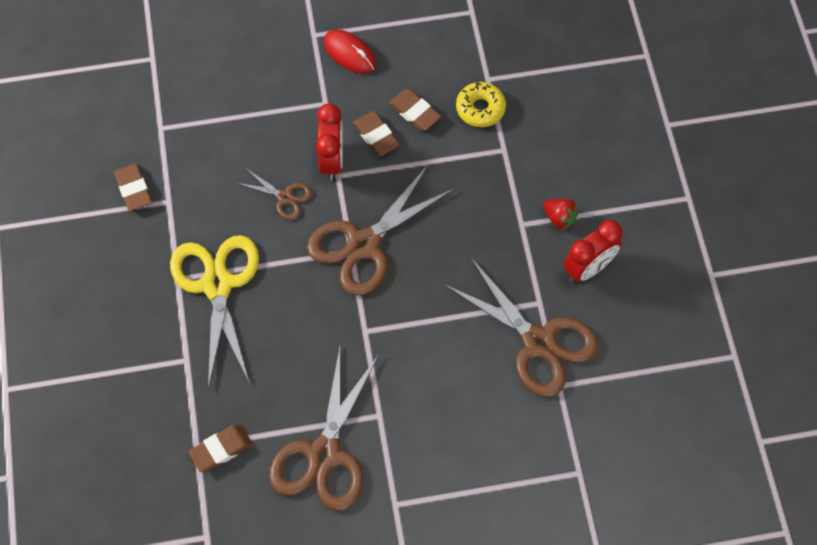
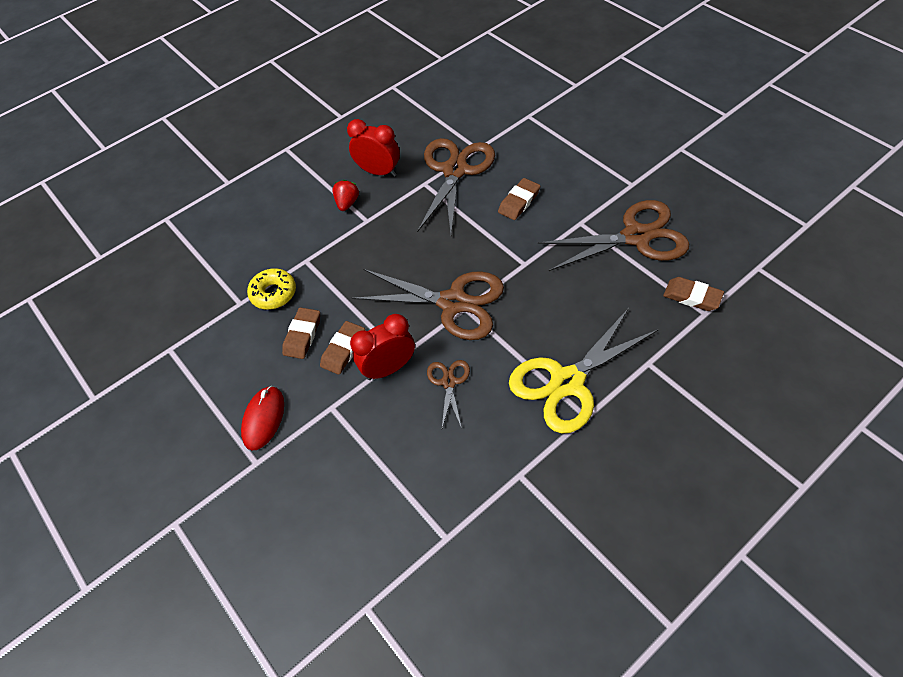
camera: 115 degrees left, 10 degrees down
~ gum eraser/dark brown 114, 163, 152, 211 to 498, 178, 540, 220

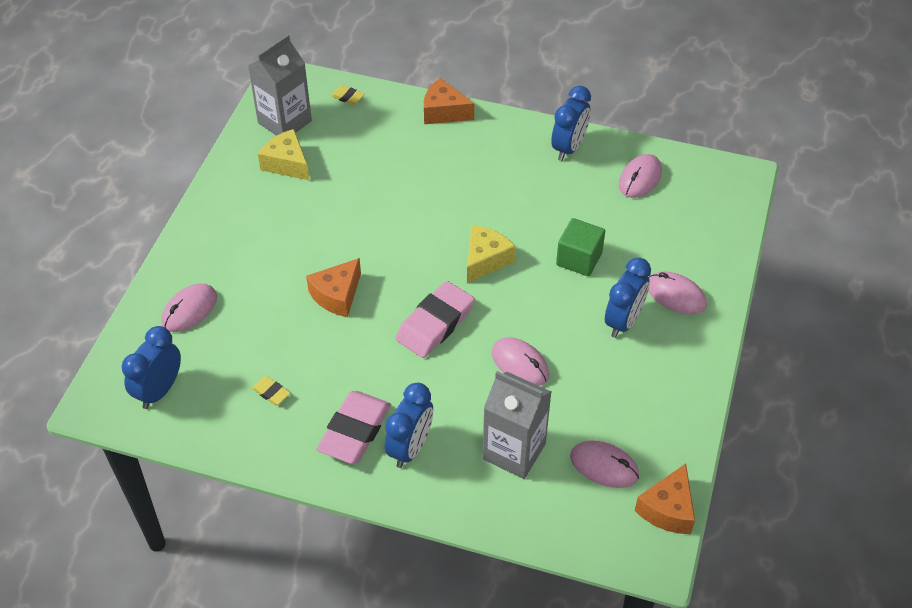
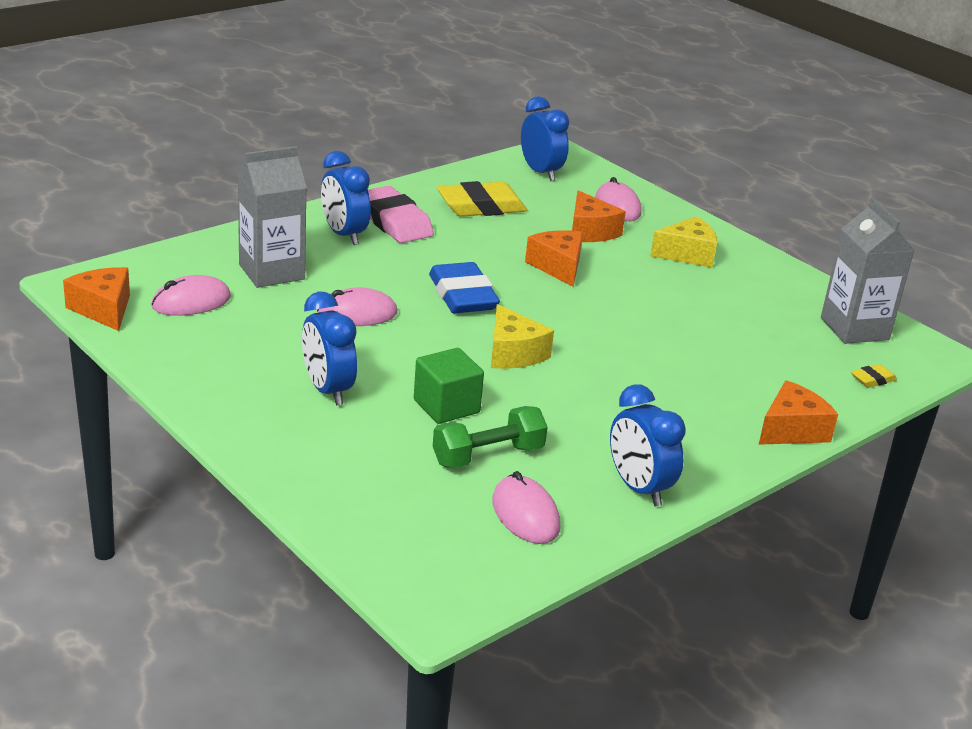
camera: 120 degrees right, 20 degrees down
~ gum eraser/rosy 395, 281, 475, 358 to gum eraser/blue 429, 262, 500, 313
+ dumbbell/green 433, 406, 548, 469
~ gum eraser/golden 252, 376, 290, 405 = 437, 181, 527, 217 x2.21
+ piece of cheese/bright orange 572, 190, 626, 242
~ piece of cheese/golden 258, 129, 310, 181 to 650, 216, 717, 268
- PC mouse/rosy 648, 272, 707, 314

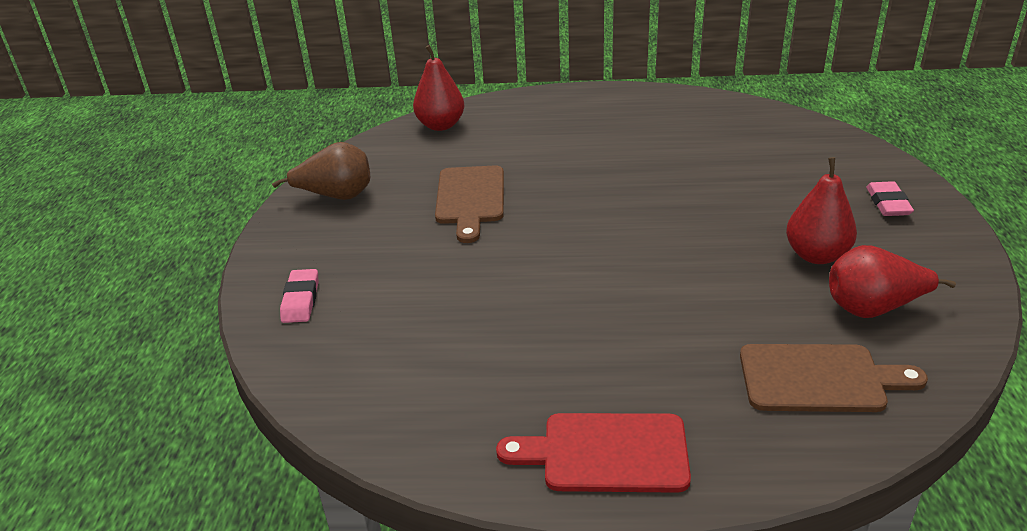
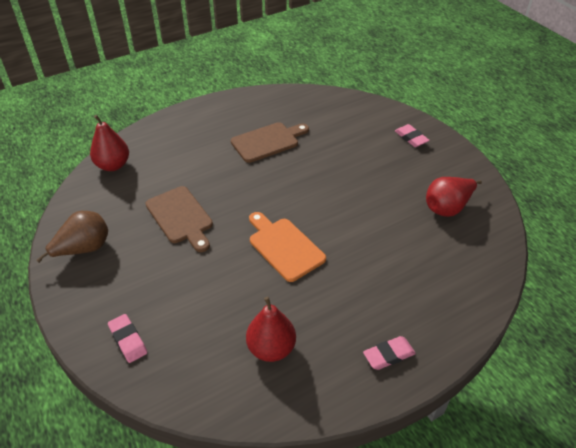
camera: 35 degrees left, 10 degrees up
~ cutting board/dark brown 740, 344, 928, 412 to 231, 122, 309, 163
~ toy pear/scarlet 786, 157, 857, 264 to 246, 297, 296, 362
+ cutting board/bright orange 249, 212, 326, 282
~ cutting board/scarlet 496, 413, 691, 493 to gum eraser/rosy 363, 336, 416, 370

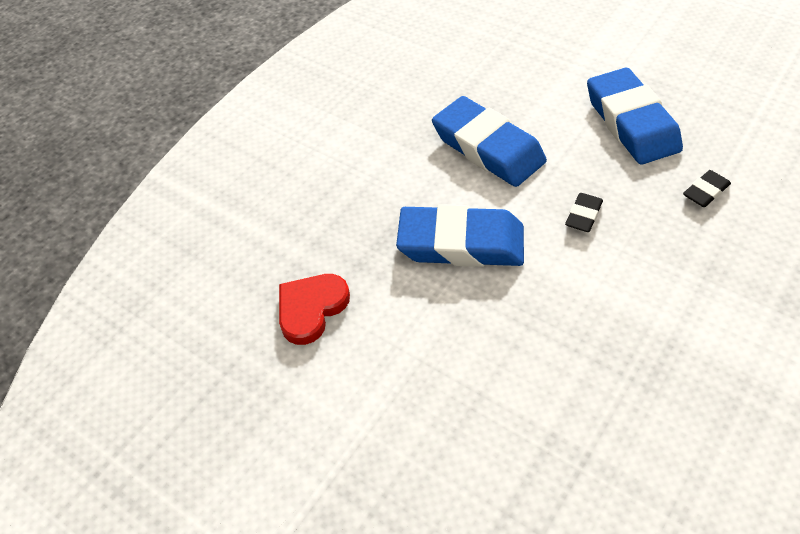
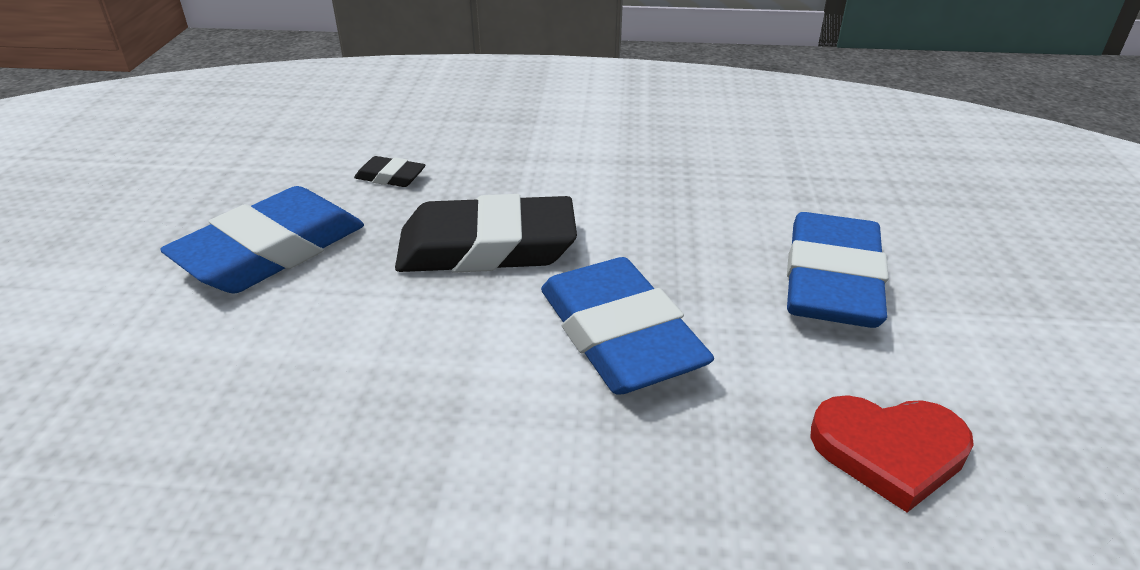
camera: 125 degrees left, 15 degrees down
~ gum eraser/jet-black 565, 193, 603, 232 = 395, 194, 577, 273 x2.28
~ gum eraser/blue 432, 96, 547, 187 to 787, 212, 889, 328

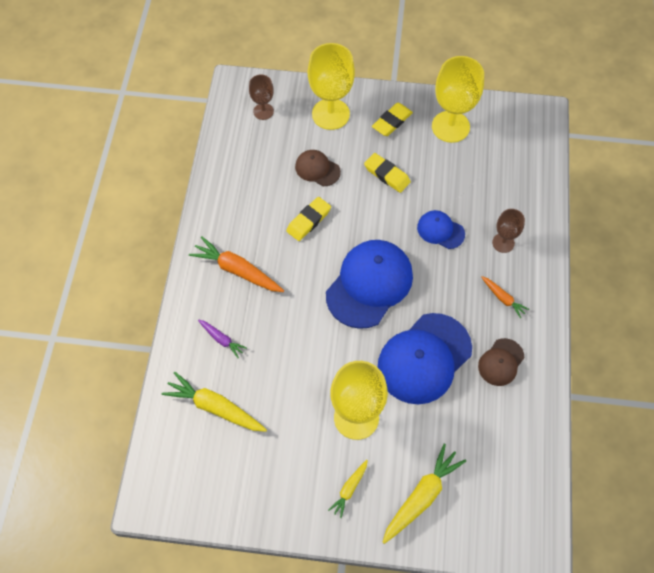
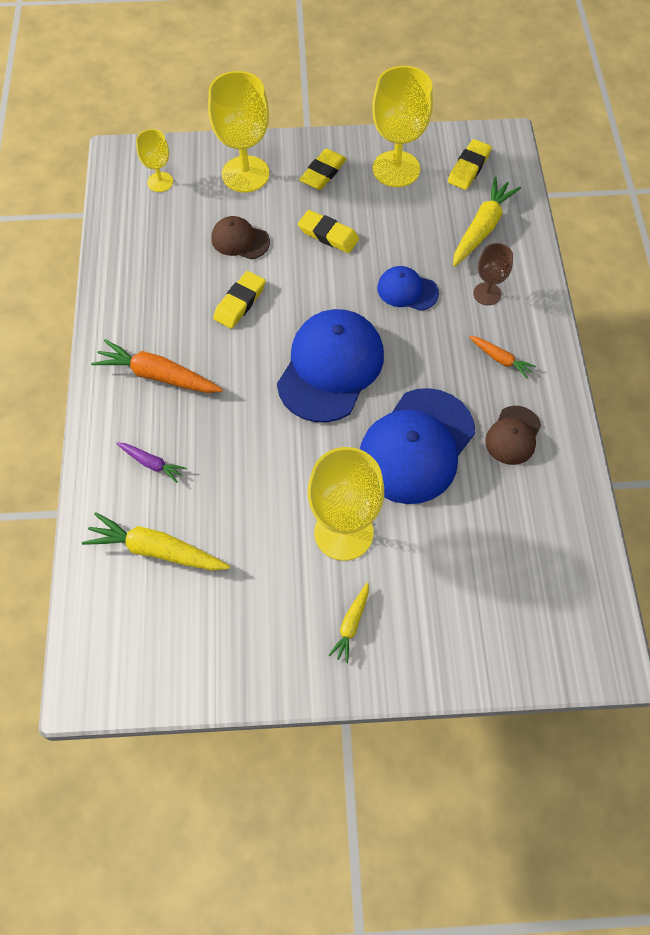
camera: 10 degrees left, 0 degrees up
~ chalice/dark brown 249, 74, 274, 120 to chalice/golden 136, 129, 173, 192
+ gum eraser/golden 448, 139, 492, 190
~ root vegetable/golden 382, 444, 466, 544 to 453, 177, 521, 267

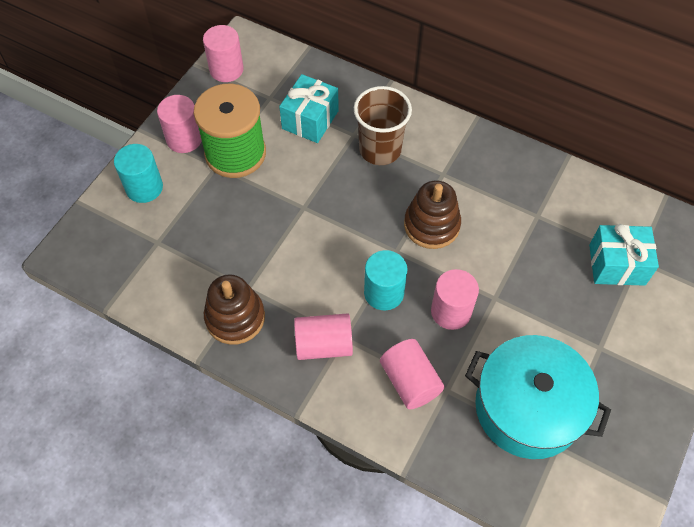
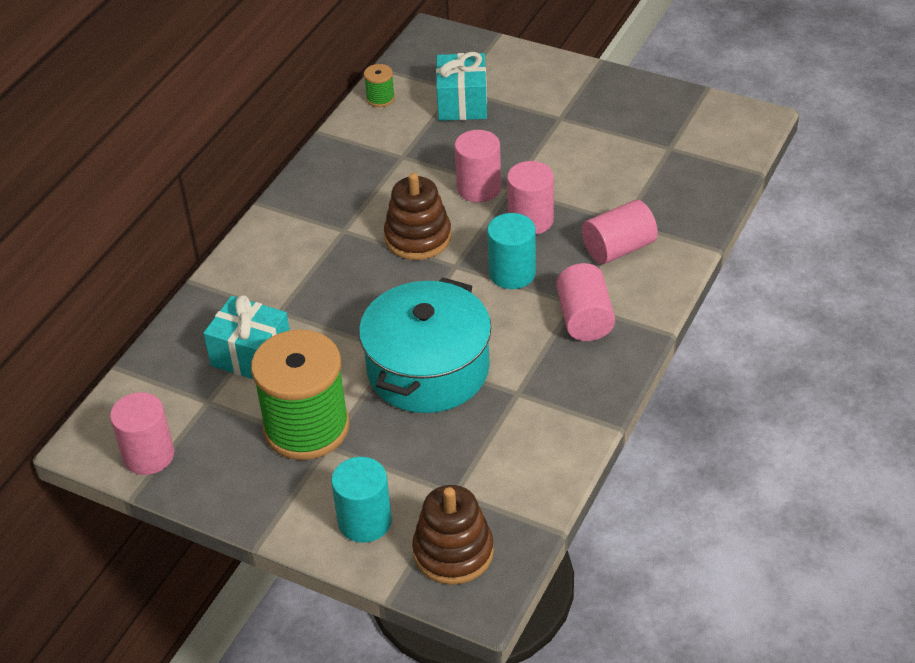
camera: 90 degrees left, 15 degrees down
~ pot/teal 465, 335, 611, 459 to 359, 277, 491, 413
+ spool/green 364, 64, 395, 107
~ stacking rings/dark brown 204, 274, 265, 345 to 412, 485, 494, 585
~ cylinder/rosy 157, 95, 202, 153 to 455, 130, 501, 202
- cup/dark brown 354, 86, 412, 165

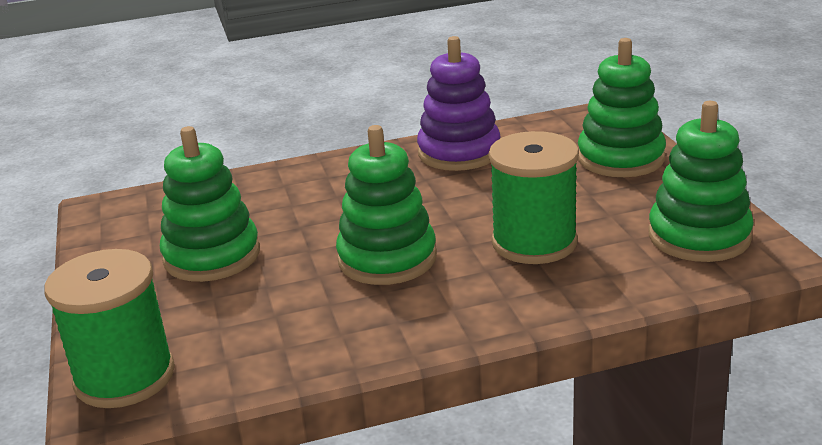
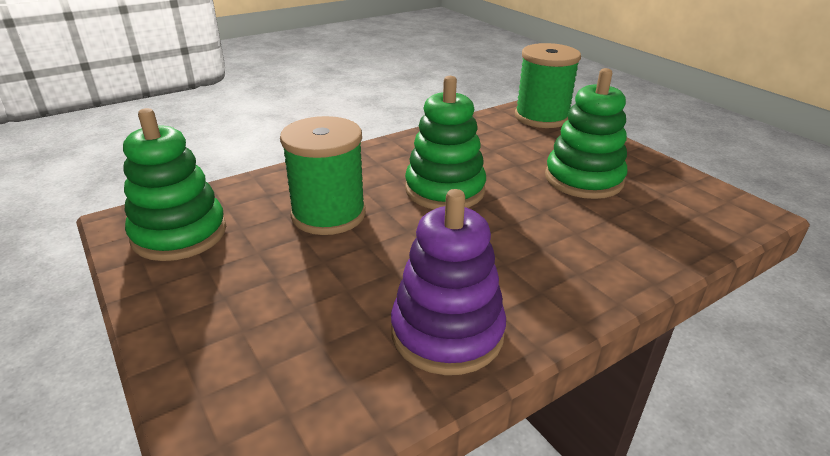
camera: 160 degrees right, 5 degrees up
- stacking rings/green 578, 38, 666, 177

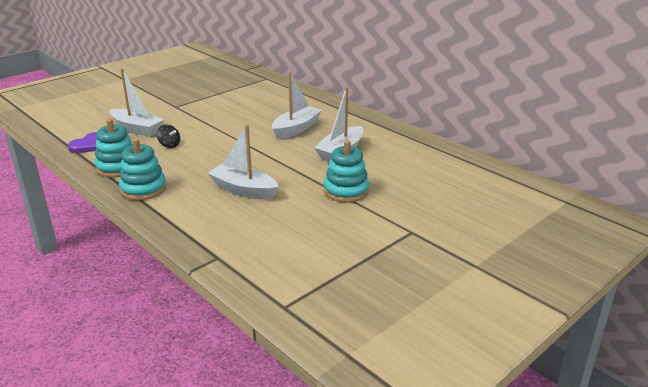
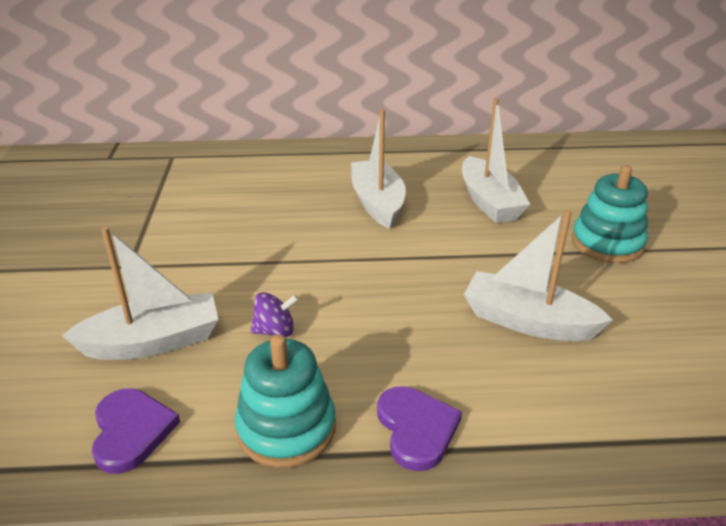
camera: 50 degrees left, 5 degrees up
~ whirligig/jet-black 157, 124, 180, 148 to whirligig/purple 251, 292, 299, 337
~ stacking rings/teal 119, 138, 167, 201 to love heart/purple 377, 386, 462, 471
~ boat/pure white 208, 124, 279, 200 = 464, 209, 613, 341 45 degrees clockwise

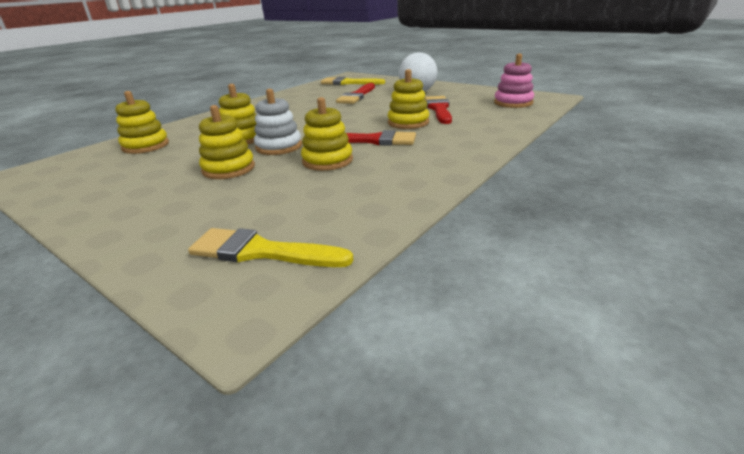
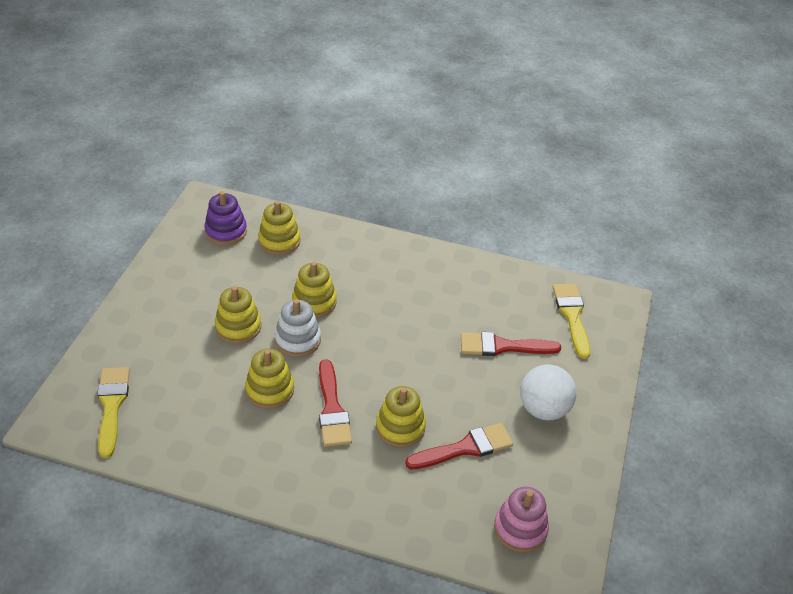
camera: 65 degrees right, 15 degrees up
+ stacking rings/purple 204, 191, 247, 245

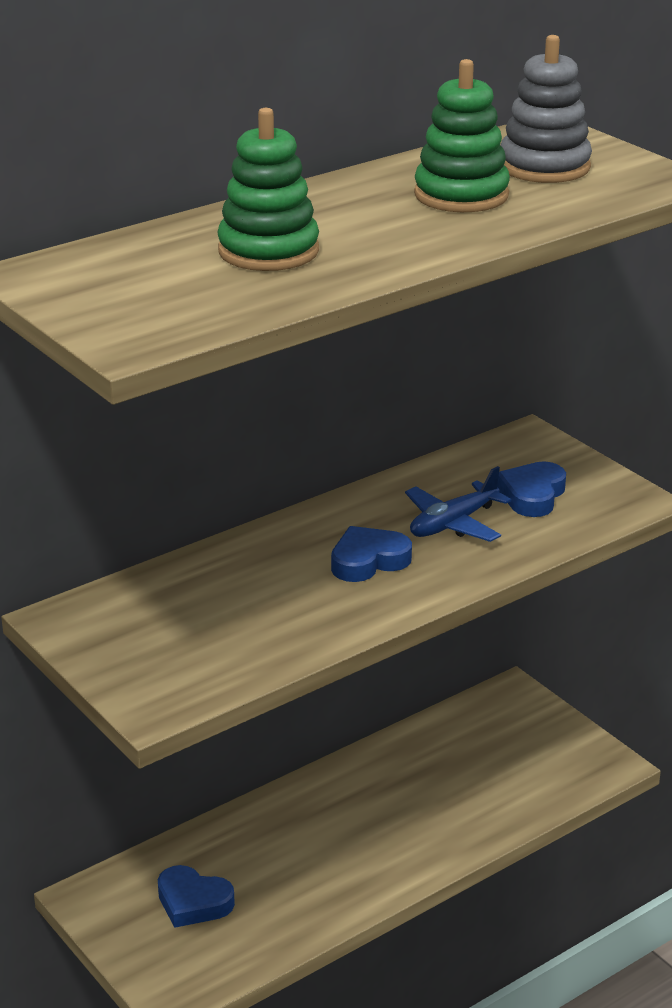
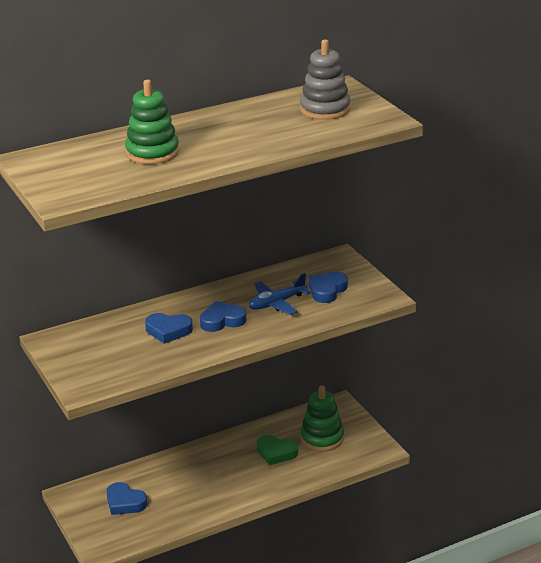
camera: 10 degrees right, 0 degrees up
+ love heart/blue 145, 313, 193, 344
+ love heart/green 257, 435, 298, 465
~ stacking rings/green 414, 59, 510, 212 to 300, 386, 344, 452

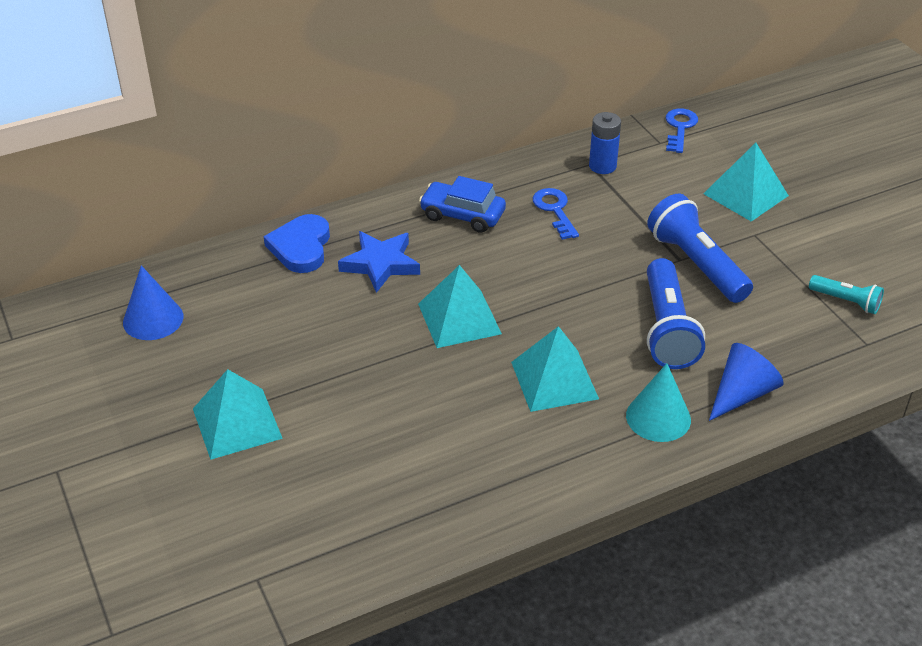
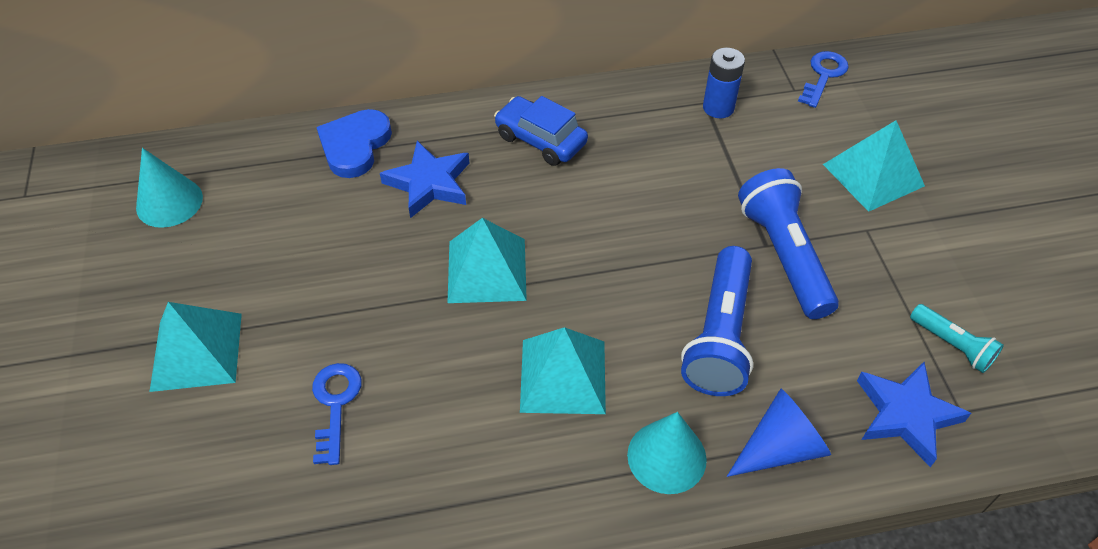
camera: 15 degrees right, 10 degrees up
~ cone shape/blue 123, 265, 184, 340 to cone shape/teal 136, 148, 203, 228
~ latchkey/blue 533, 188, 579, 240 to 312, 363, 362, 465
+ star/blue 857, 362, 971, 467

